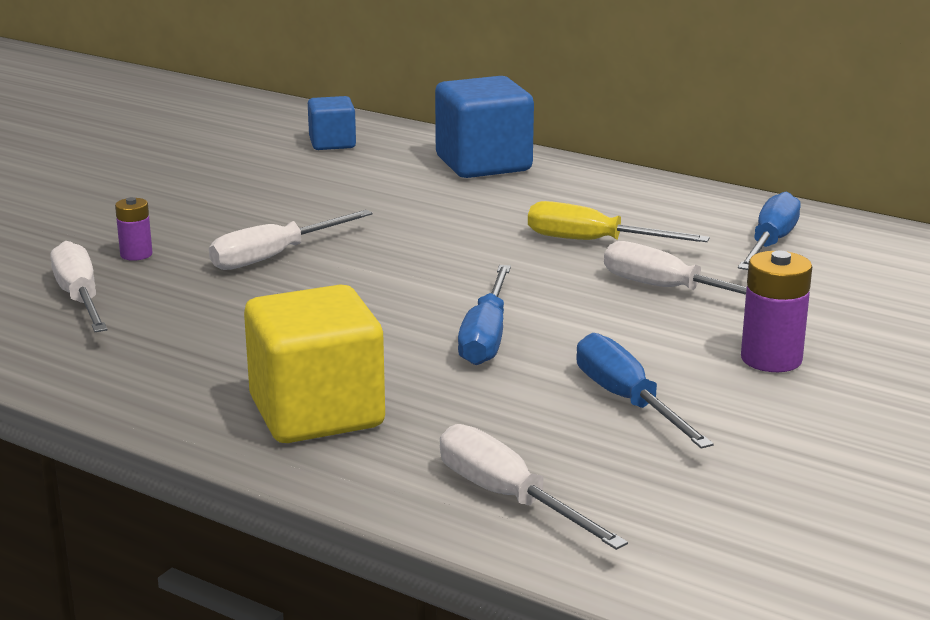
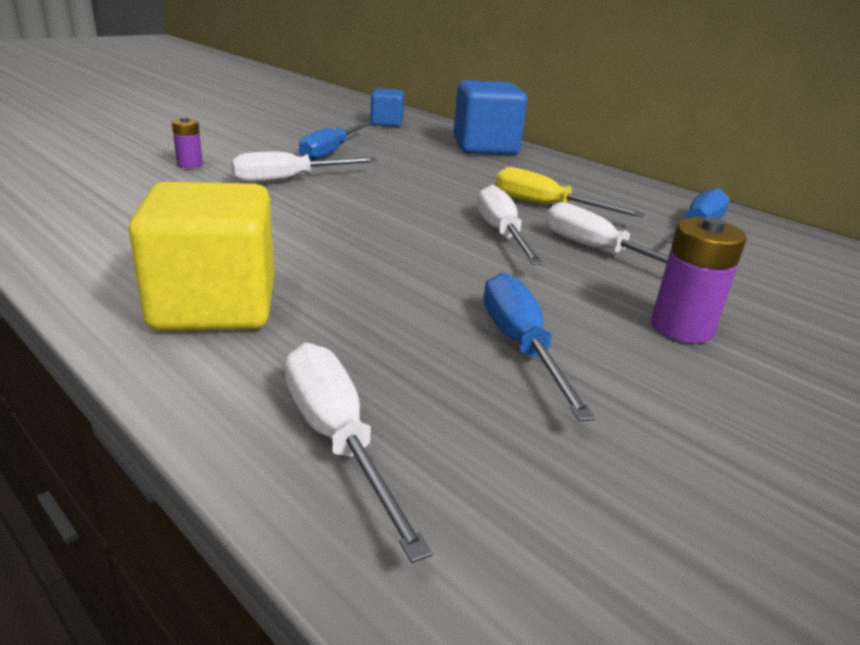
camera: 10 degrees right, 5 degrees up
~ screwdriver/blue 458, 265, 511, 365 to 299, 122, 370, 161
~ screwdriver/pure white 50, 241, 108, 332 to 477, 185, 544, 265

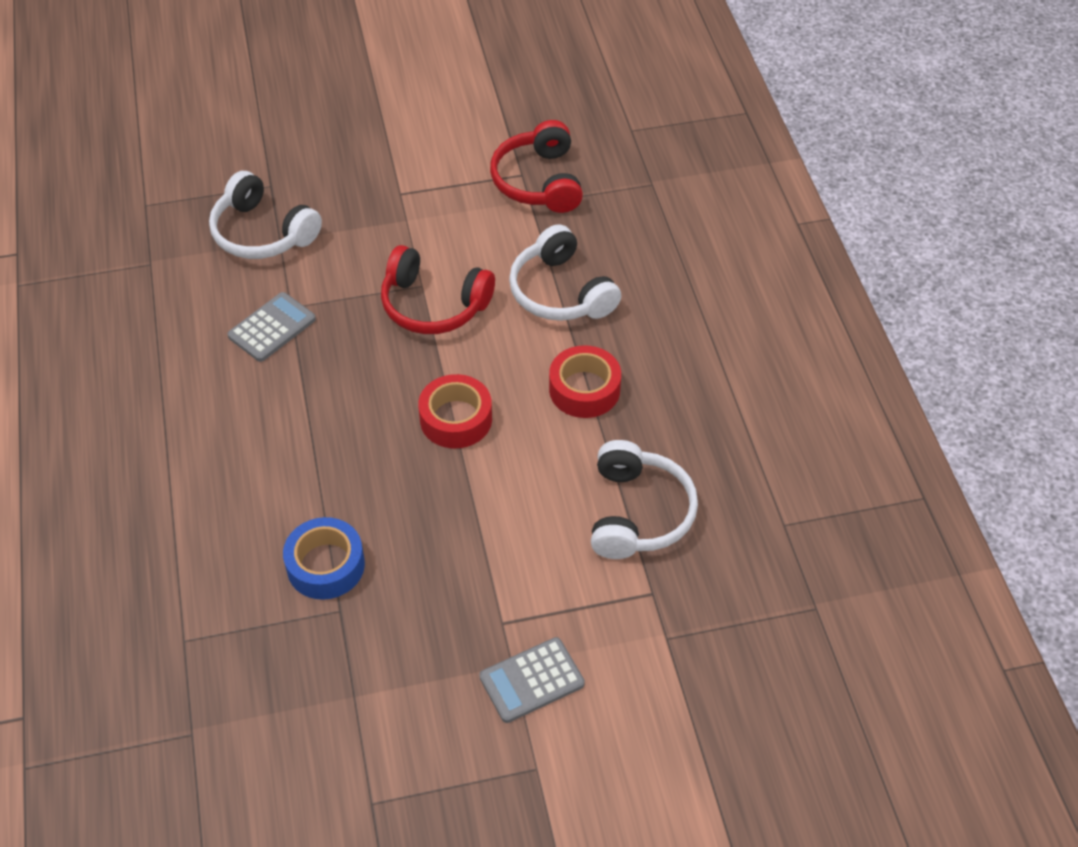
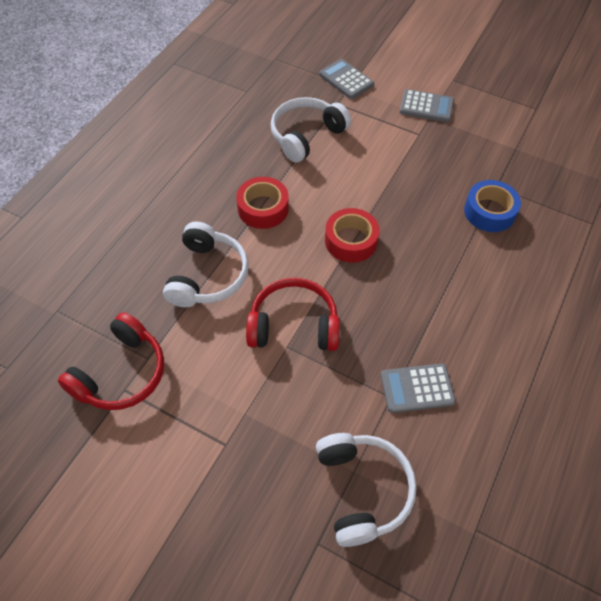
camera: 140 degrees left, 5 degrees up
~ headphones/scarlet 381, 245, 495, 334 = 246, 278, 340, 351 60 degrees counterclockwise
+ adding machine/gray 319, 59, 374, 99

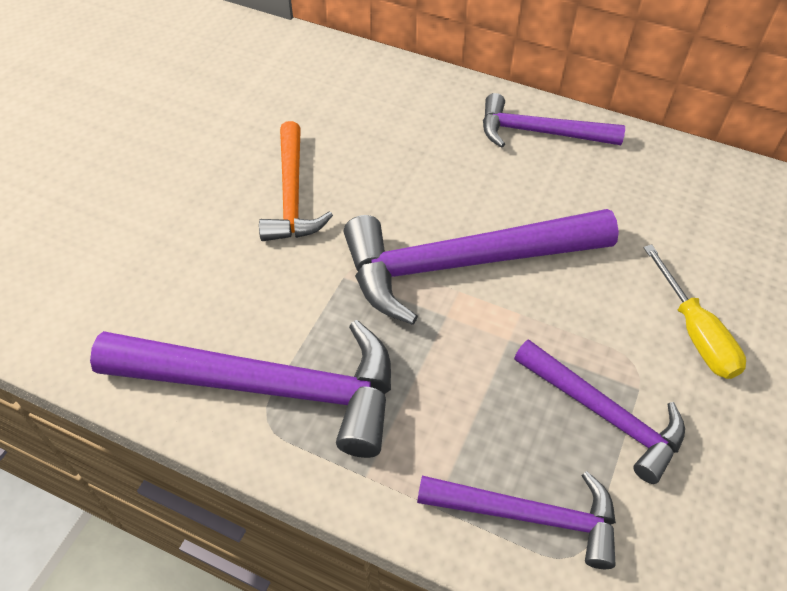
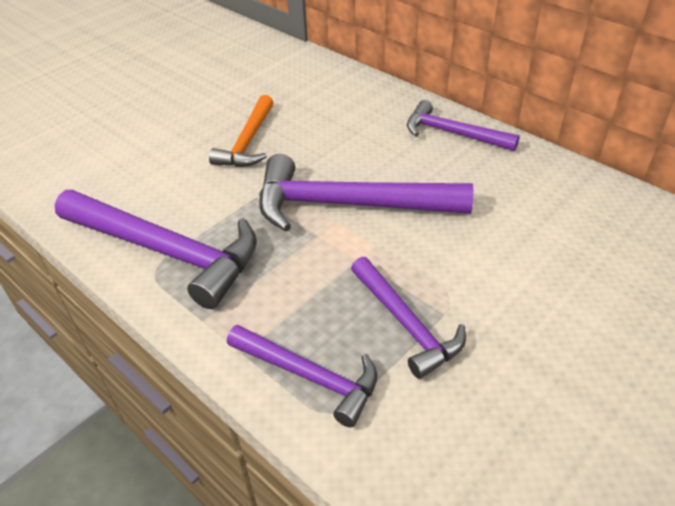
camera: 20 degrees right, 10 degrees down
- screwdriver/golden 643, 245, 746, 379

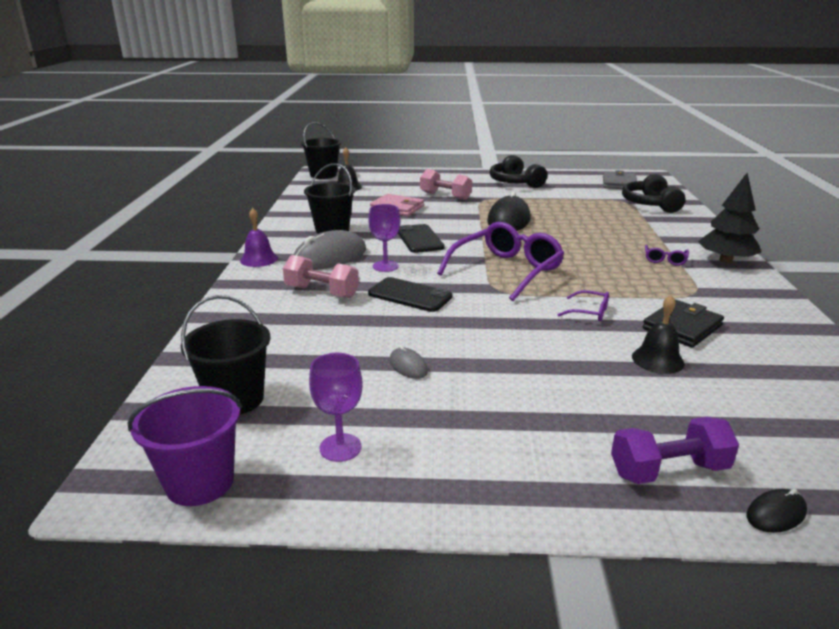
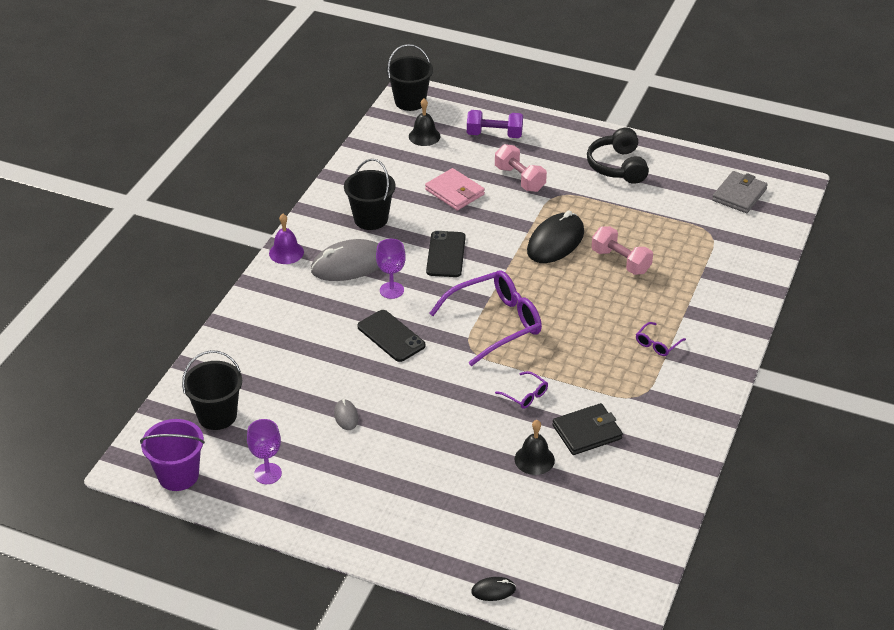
camera: 20 degrees right, 15 degrees up
~ dumbbell/purple 611, 417, 739, 484 to 467, 110, 523, 138
~ dumbbell/rosy 283, 255, 359, 298 to 591, 226, 653, 275
- headphones/jet-black 622, 174, 685, 213
- fir tree/jet-black 698, 173, 761, 263

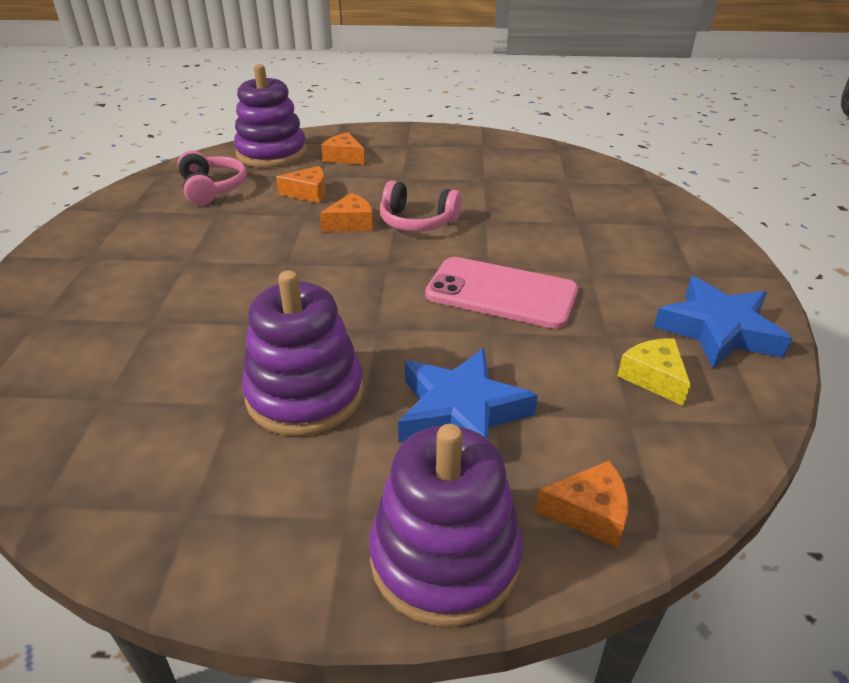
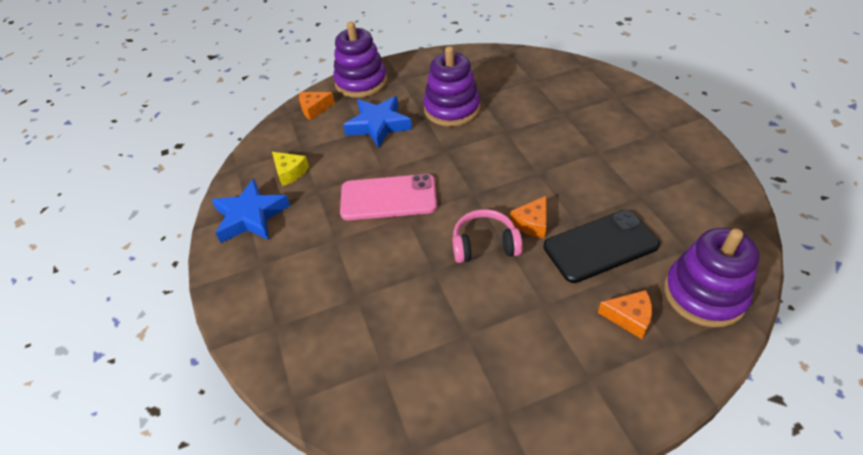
camera: 160 degrees right, 10 degrees up
~ piece of cheese/bright orange 276, 166, 326, 203 to mobile phone/jet-black 543, 210, 660, 283
- headphones/rosy 178, 151, 247, 205

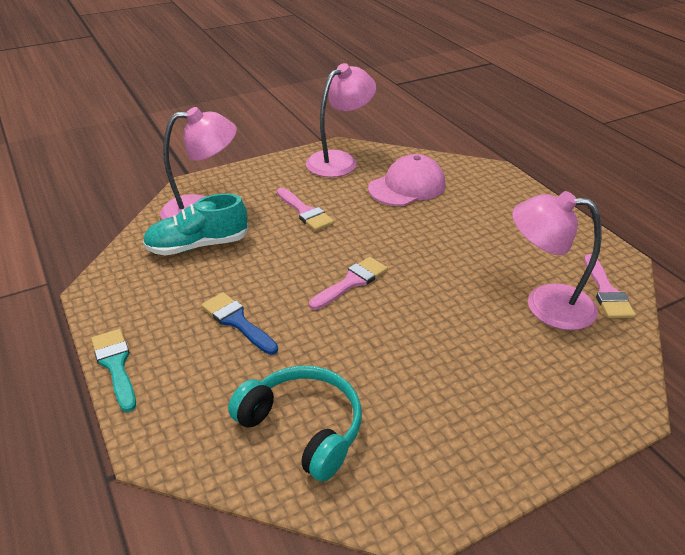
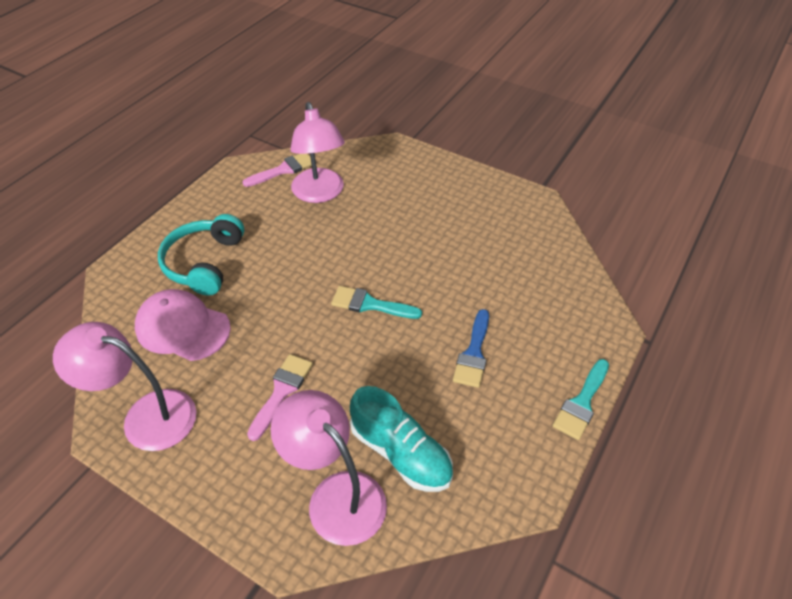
camera: 120 degrees left, 10 degrees up
~ headphones/teal 228, 366, 362, 482 to 158, 214, 244, 296
~ paintbrush/rosy 309, 257, 388, 310 to paintbrush/teal 331, 286, 422, 319

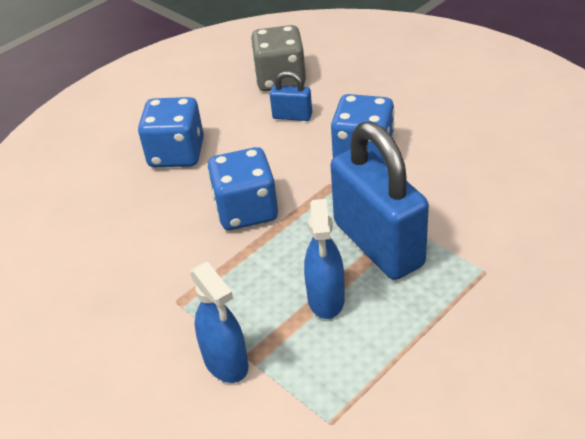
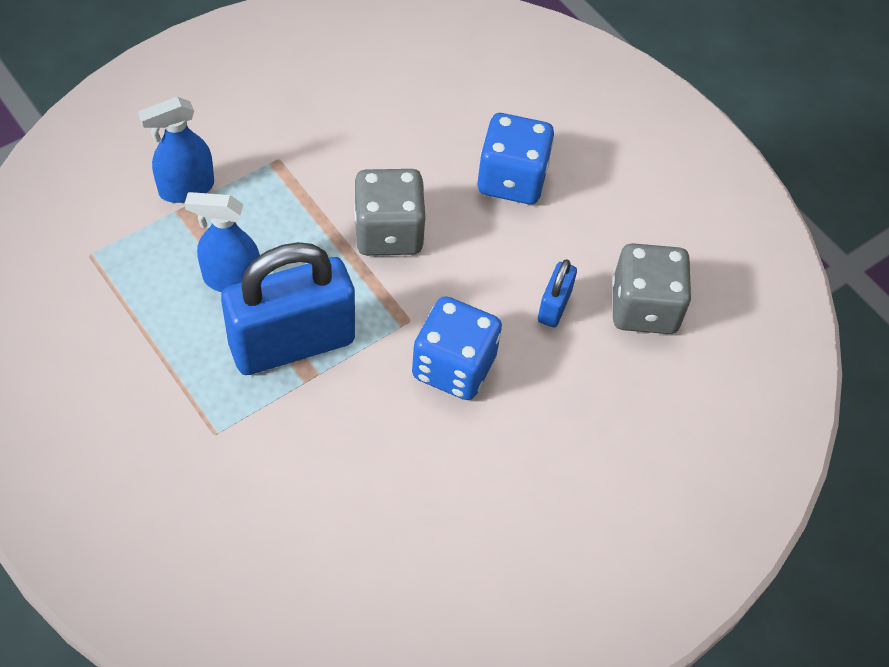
camera: 90 degrees right, 15 degrees up
~ game die/blue 208, 147, 278, 230 to game die/gray 354, 169, 426, 256

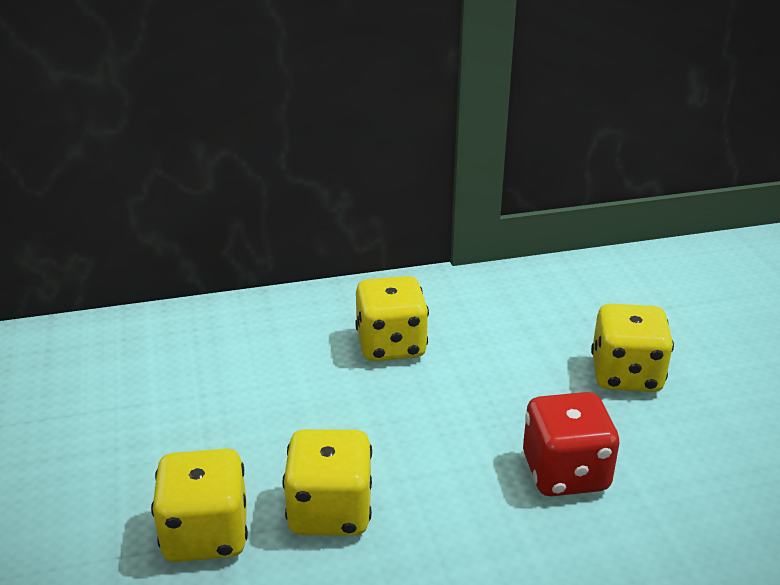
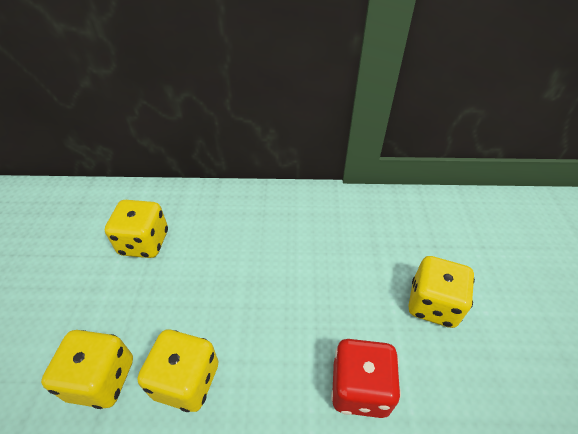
camera: 15 degrees right, 15 degrees up
~ game die/golden 355, 276, 429, 361 to 105, 200, 168, 258

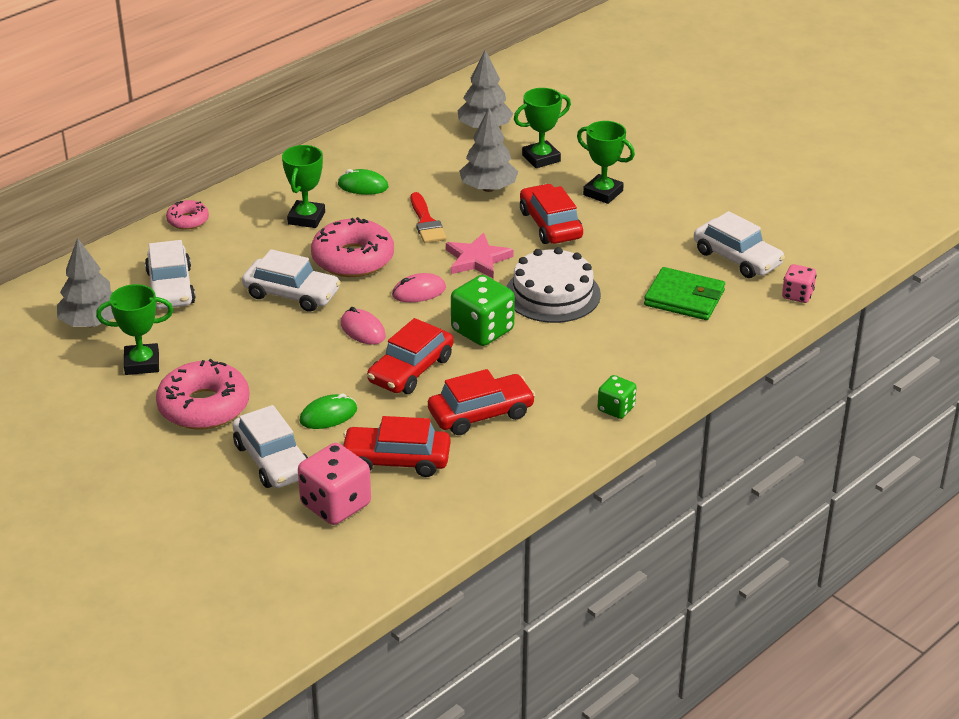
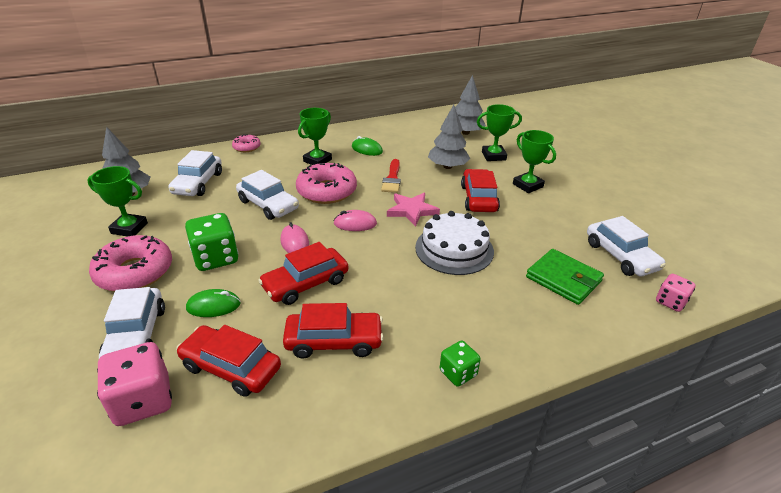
camera: 20 degrees right, 0 degrees up
~ game die/green 451, 275, 515, 346 to 185, 213, 239, 271

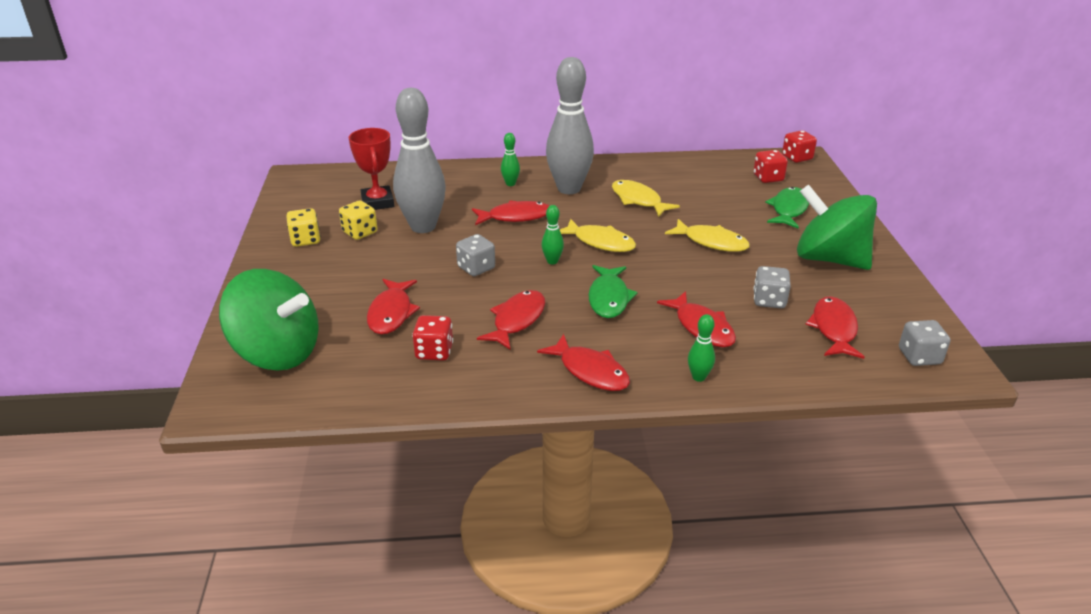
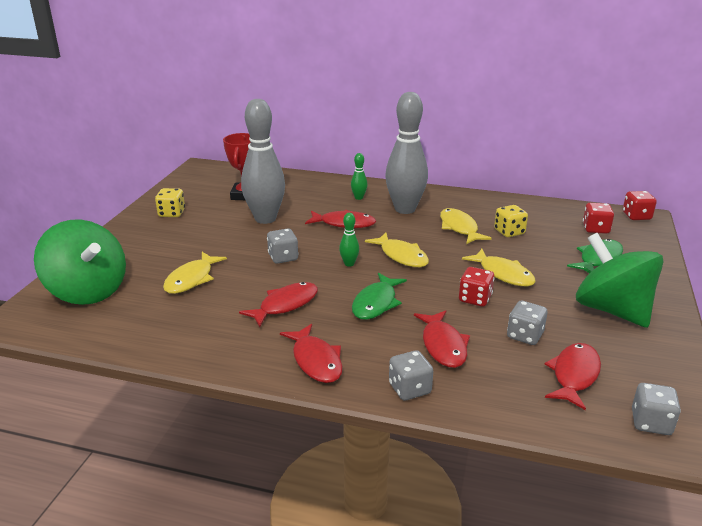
camera: 20 degrees right, 5 degrees down
~ fish/scarlet 367, 279, 420, 334 to fish/golden 163, 252, 227, 294
~ tenpin/green 688, 314, 715, 382 to game die/gray 389, 350, 433, 400
~ game die/scarlet 412, 315, 453, 361 to 459, 267, 495, 307
~ game die/golden 339, 201, 378, 240 to 494, 205, 528, 237

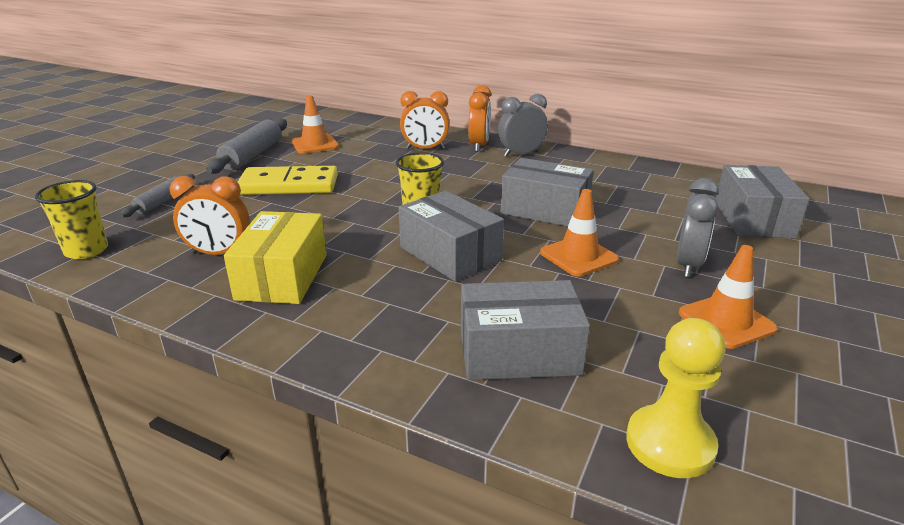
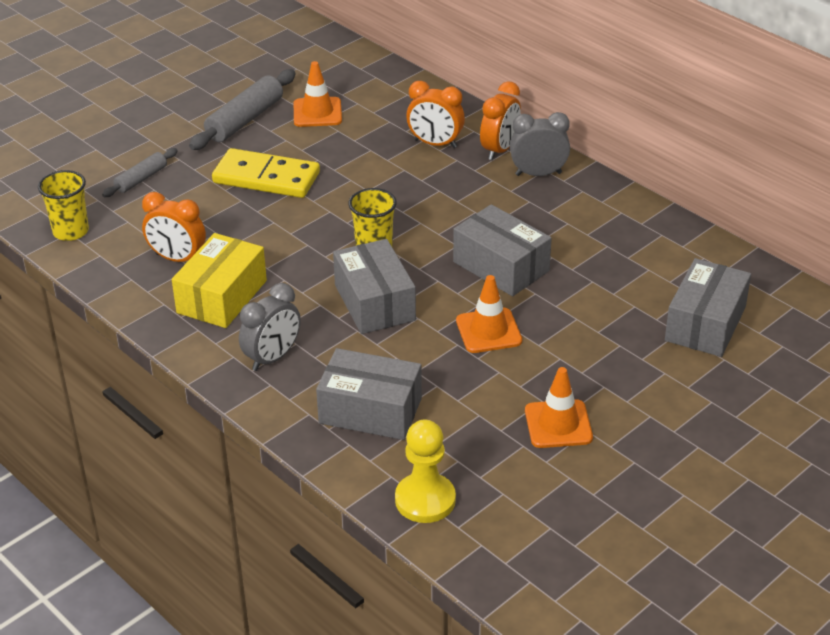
camera: 20 degrees right, 10 degrees up
~ alarm clock/gray 676, 178, 719, 277 to 239, 283, 301, 371

